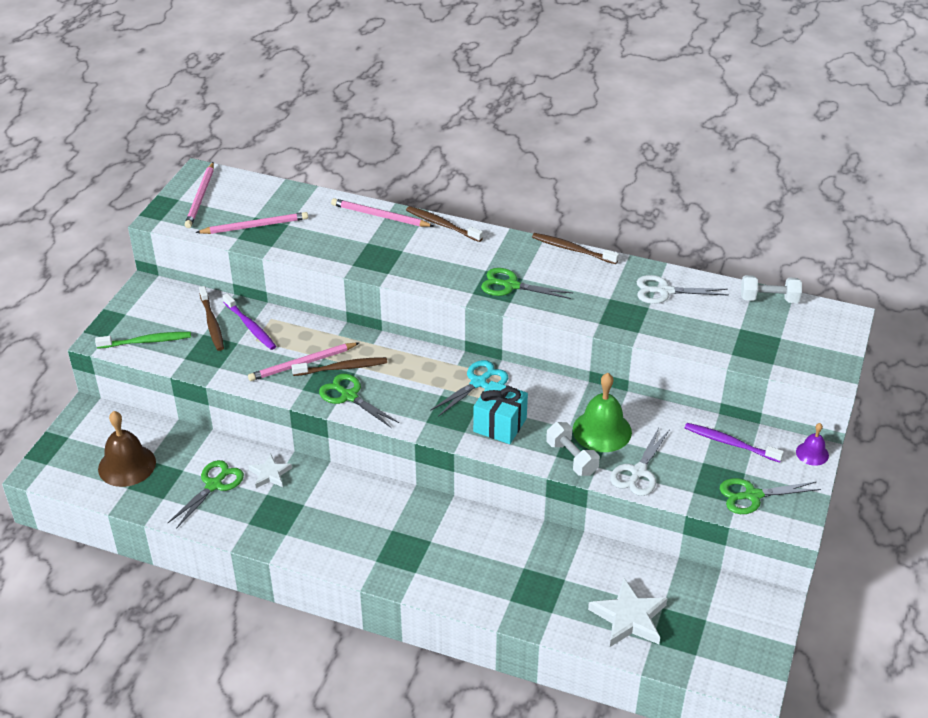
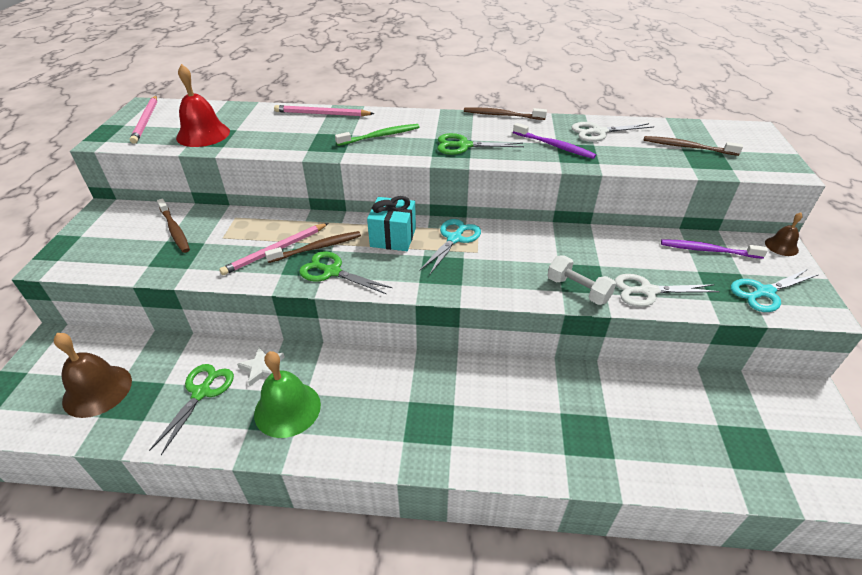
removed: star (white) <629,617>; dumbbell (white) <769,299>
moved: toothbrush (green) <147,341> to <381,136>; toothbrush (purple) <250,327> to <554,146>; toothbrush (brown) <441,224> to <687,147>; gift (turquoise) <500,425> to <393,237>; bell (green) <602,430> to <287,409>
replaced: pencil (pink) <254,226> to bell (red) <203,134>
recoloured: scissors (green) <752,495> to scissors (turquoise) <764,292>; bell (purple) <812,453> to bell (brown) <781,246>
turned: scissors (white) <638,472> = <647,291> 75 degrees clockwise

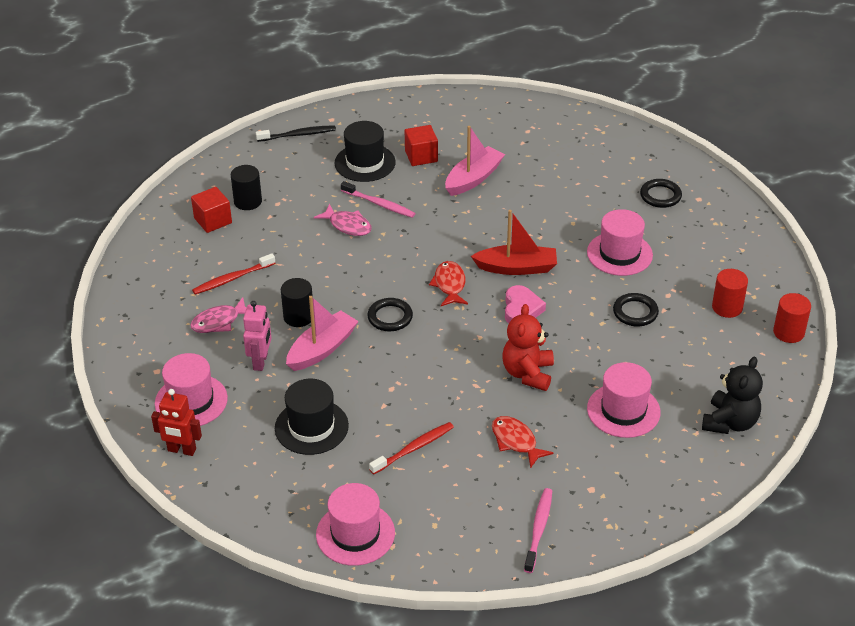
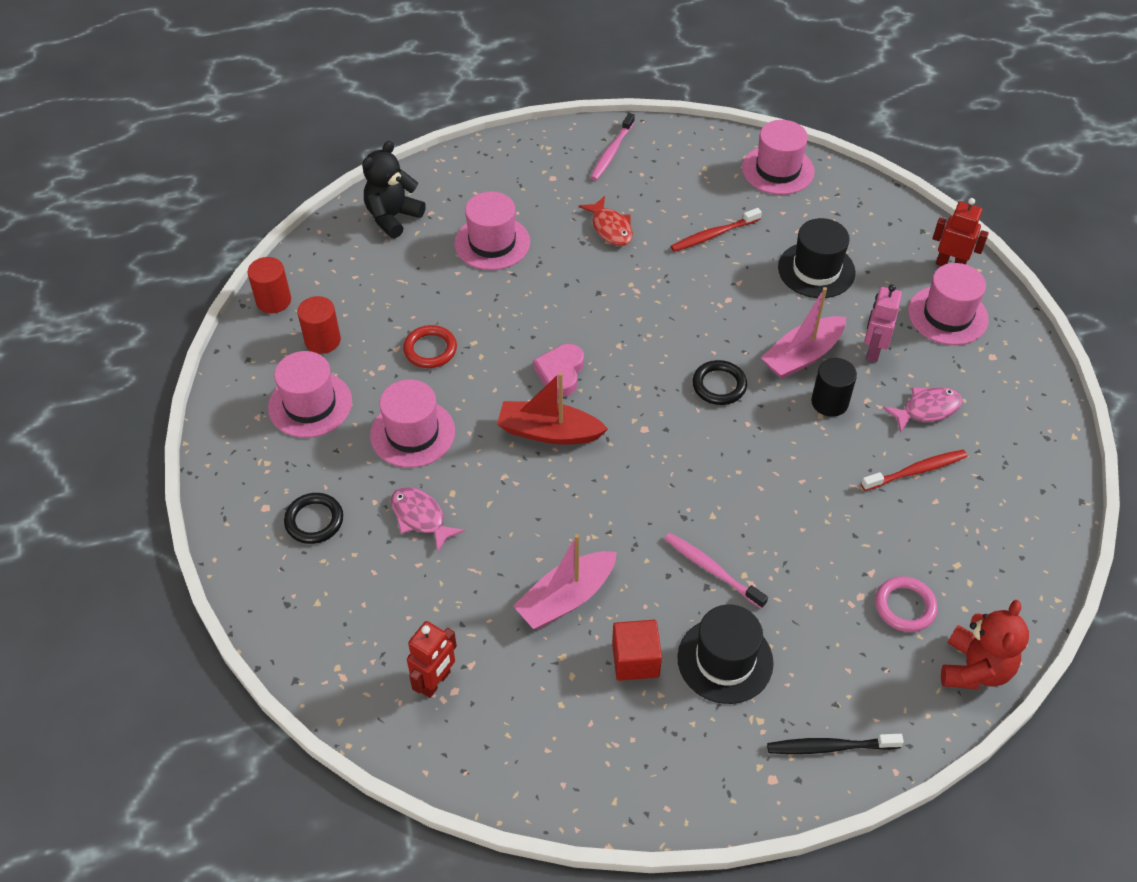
removed: cube (red) <213,220>; fish (red) <449,285>
added: hat (pink) <310,404>; robot (red) <435,682>
moved: fish (pink) <348,225> to <421,517>; teddy bear (red) <528,373> to <974,669>
replaced: cylinder (black) <248,201> to ring (pink) <905,606>
recoloured: ring (black) <635,312> to ring (red) <430,349>

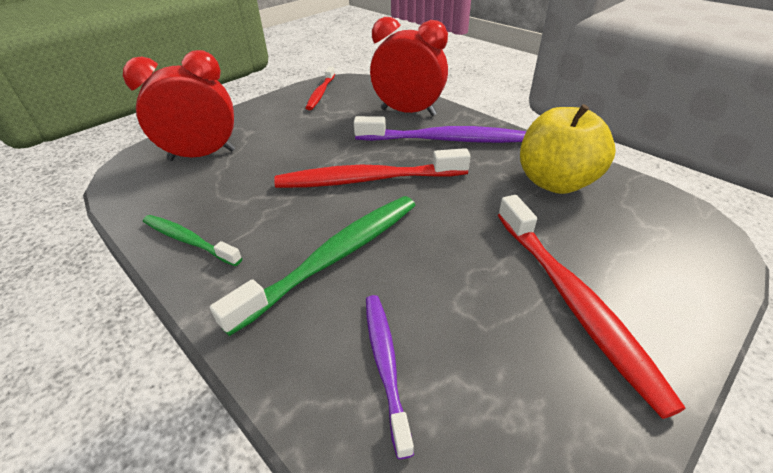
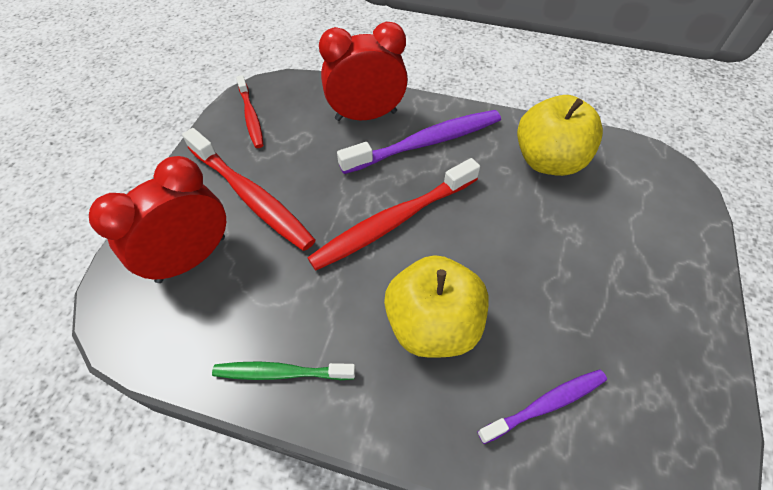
moved: toothbrush (red) <573,301> to <251,196>
replaced: toothbrush (green) <334,257> to apple (yellow) <432,324>
turned: toothbrush (purple) <385,364> = <545,404> 105 degrees clockwise

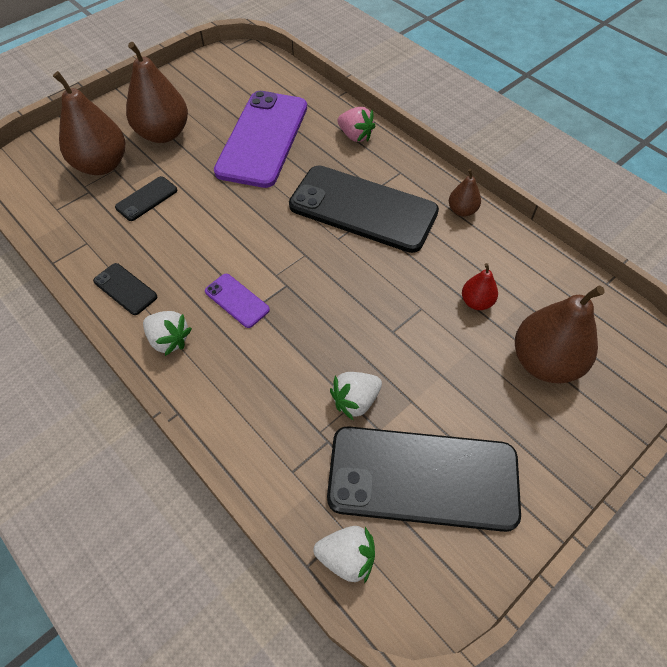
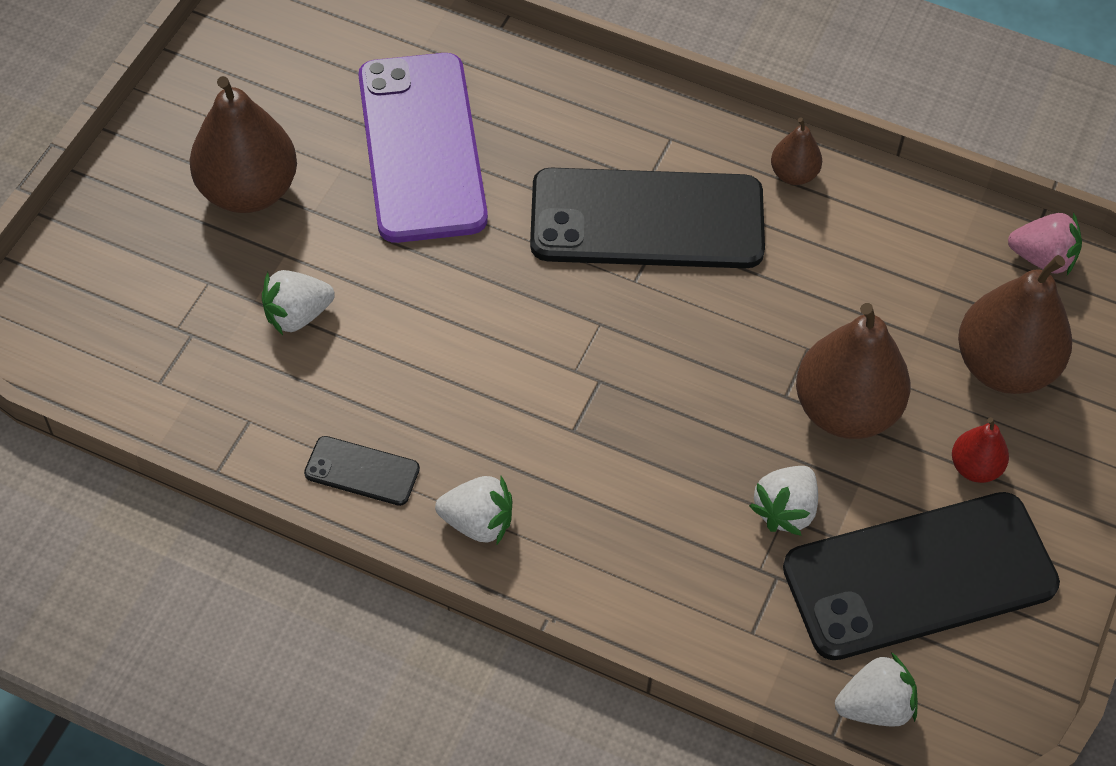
removed: phone (purple) <237,300>
moved: pear (brown) <102,165> to <845,410>; strawberry (pink) <355,136> to <1042,258>; pear (red) <476,302> to <975,467>
replaced: phone (black) <146,199> to strawberry (white) <297,315>

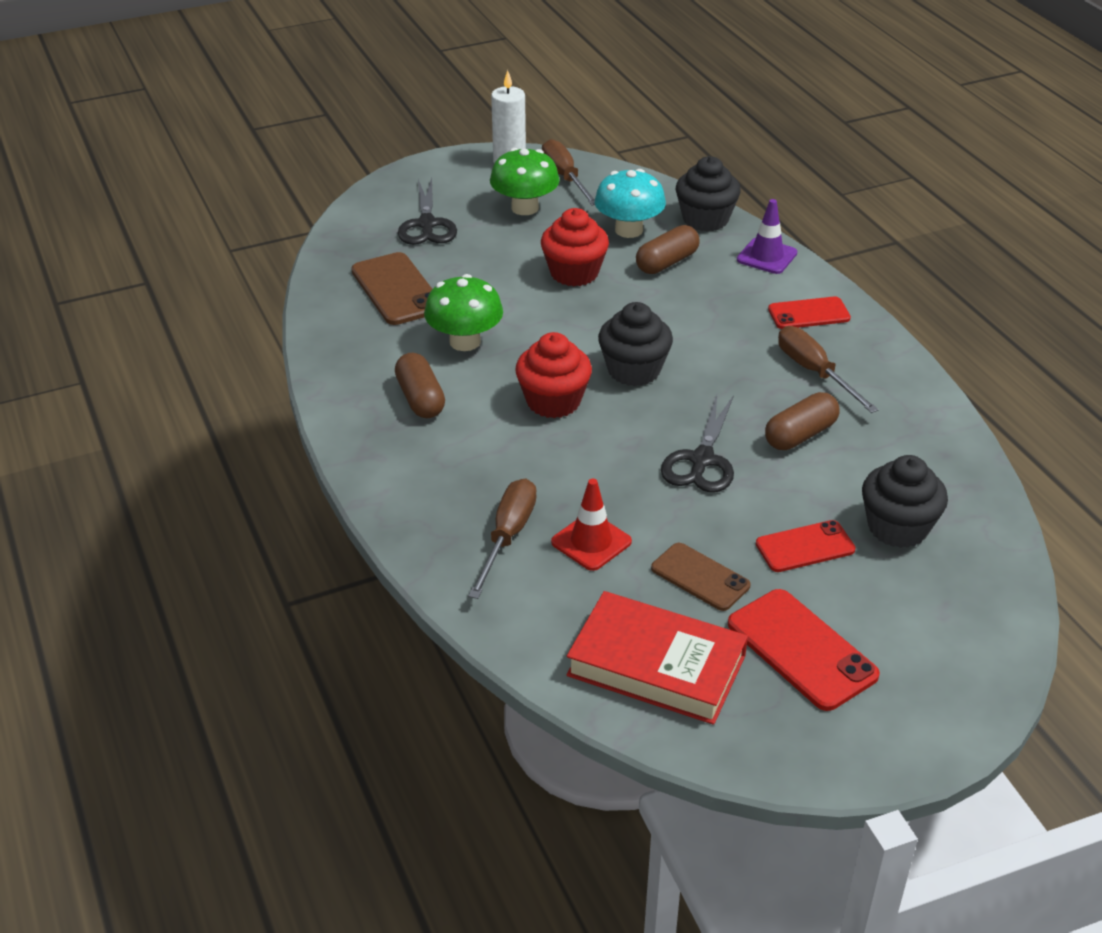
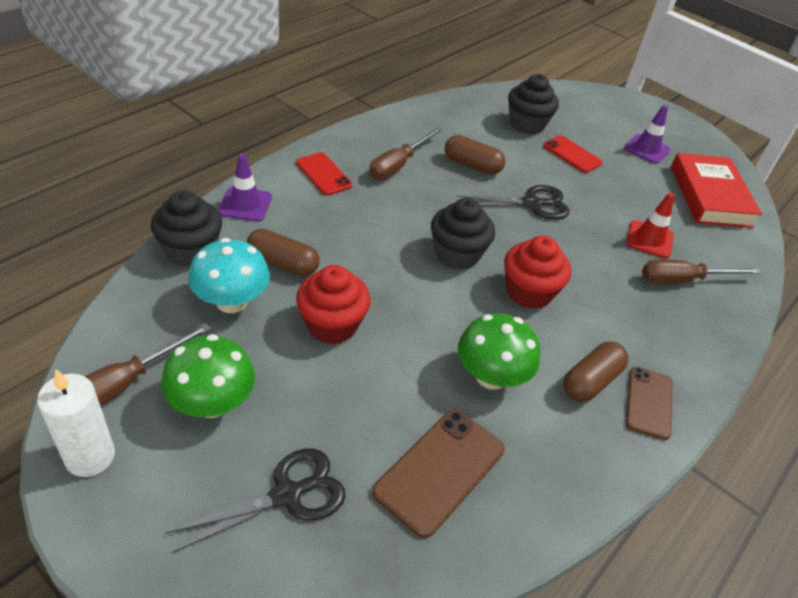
moved: phone (brown) <700,577> to <649,402>
replaced: phone (red) <802,649> to traffic cone (purple) <646,149>

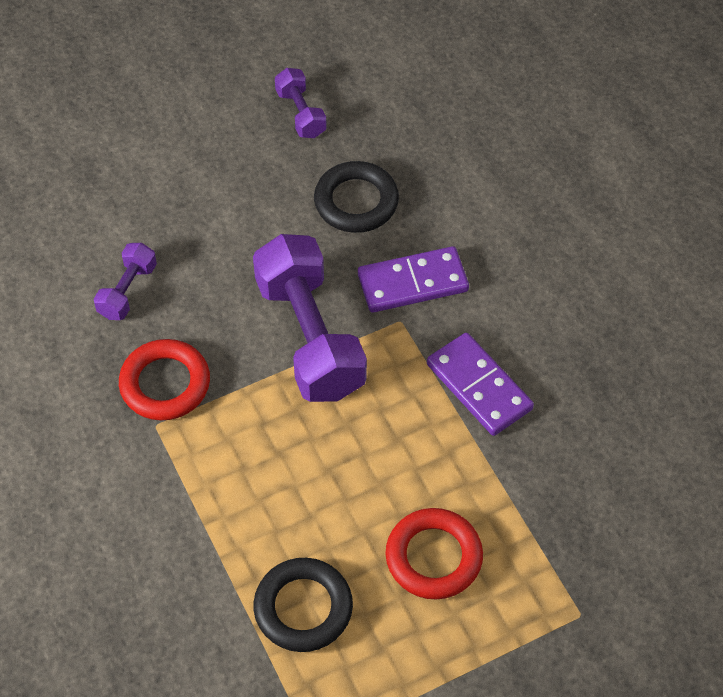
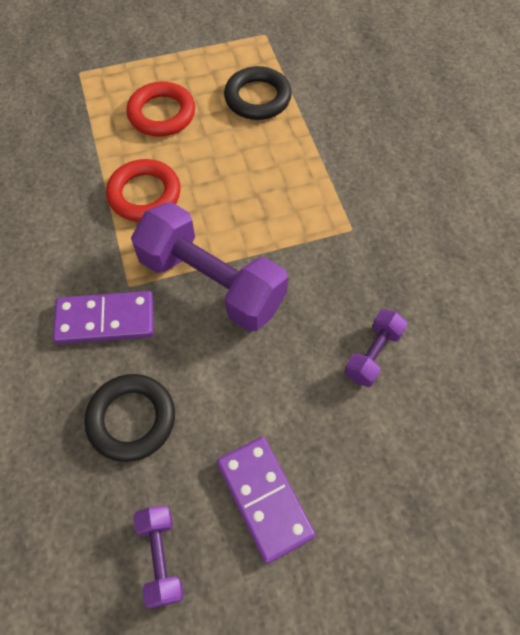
moved: ring (red) <165,384> to <144,194>; domino (purple) <479,387> to <264,498>
turned: dumbbell (purple) <310,337> = <211,283> 45 degrees counterclockwise

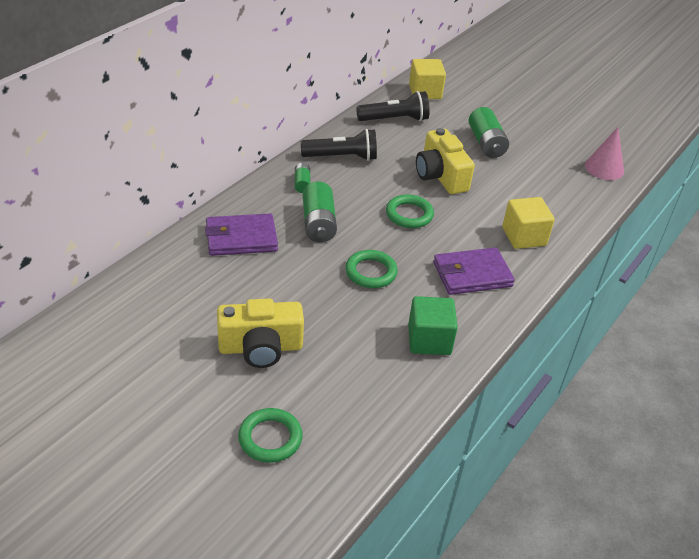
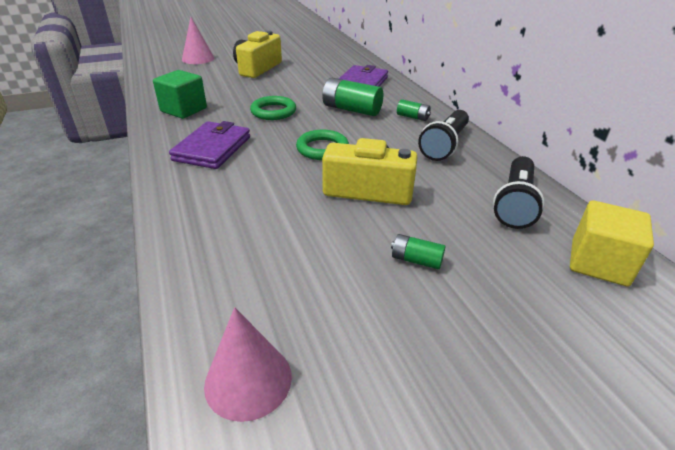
removed: cube (yellow) <524,236>
replaced: ring (green) <270,438> to cone (pink) <198,58>
resized: battery (green) <486,143> = <416,260> x0.54

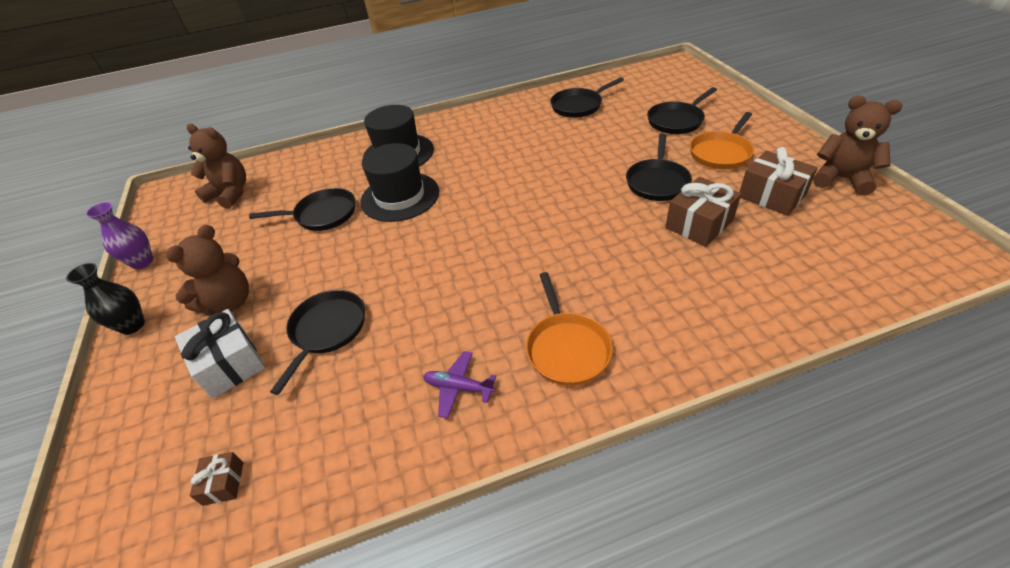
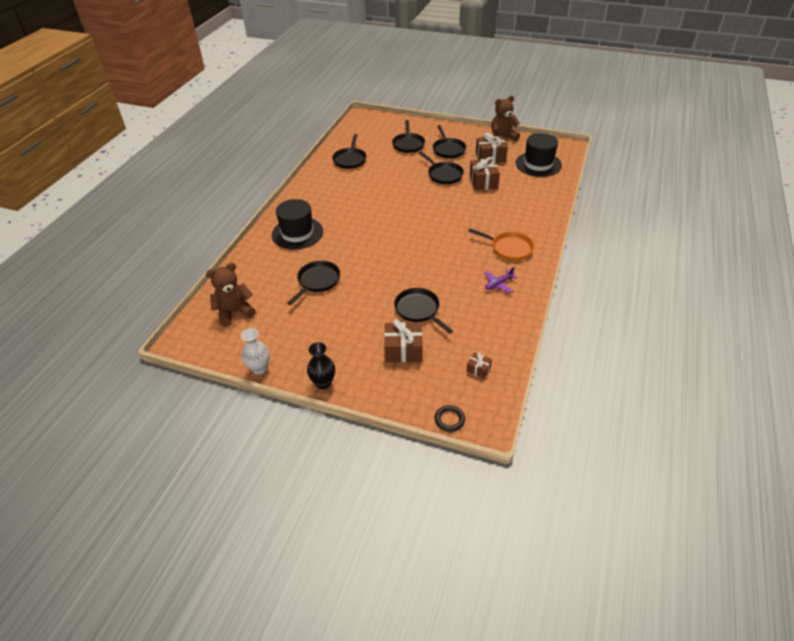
removed: teddy bear (brown) <229,302>
added: ring (black) <449,419>
moved: hat (black) <400,197> to <538,164>
recoloured: vase (purple) <142,262> to vase (white) <259,368>; gift (white) <229,364> to gift (brown) <403,350>; pan (orange) <721,153> to pan (black) <448,149>

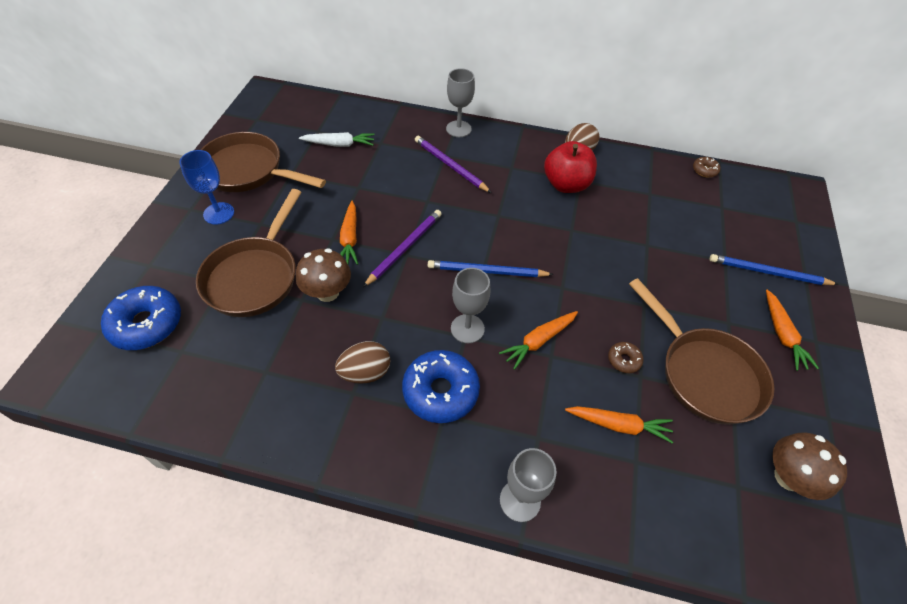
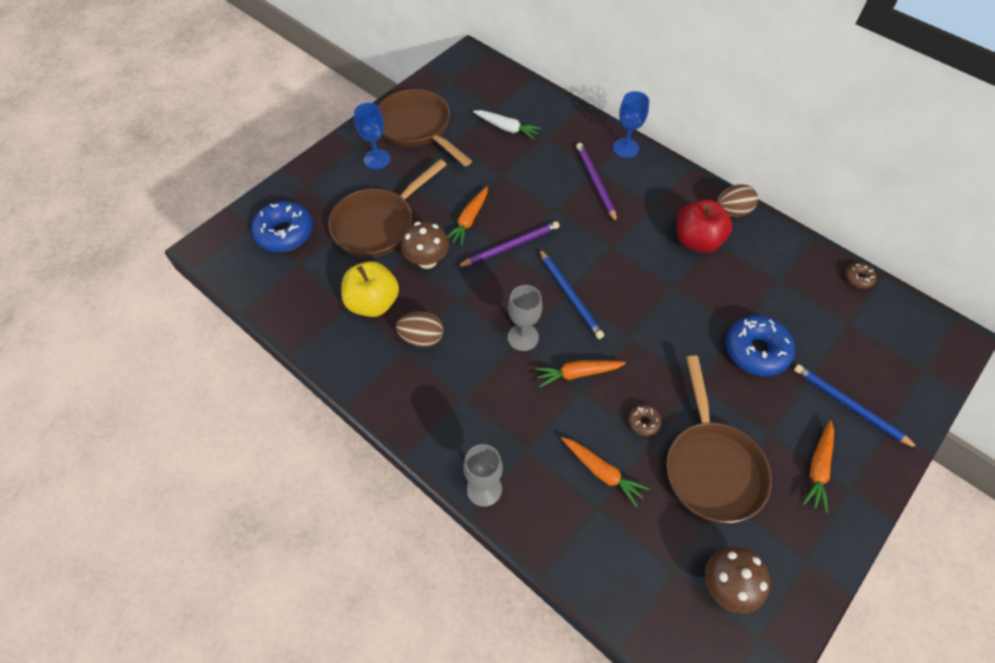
added: apple (yellow) <373,303>
moved: donut (blue) <440,391> to <756,351>
recoloured: goblet (grey) <458,129> to goblet (blue) <625,148>
turned: pencil (blue) <487,271> = <570,295> 150 degrees counterclockwise

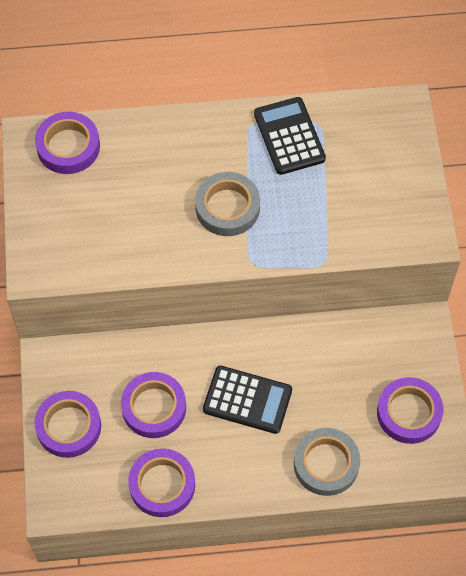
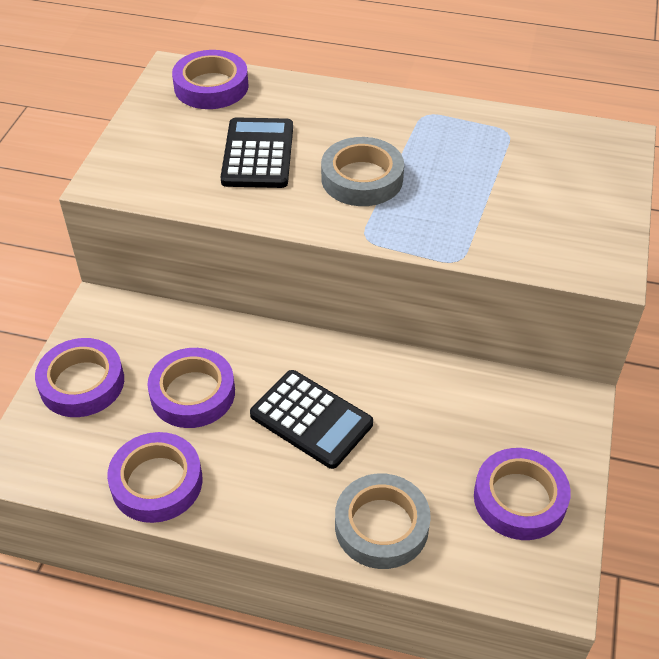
moved: calculator (black) <289,136> to <258,154>

